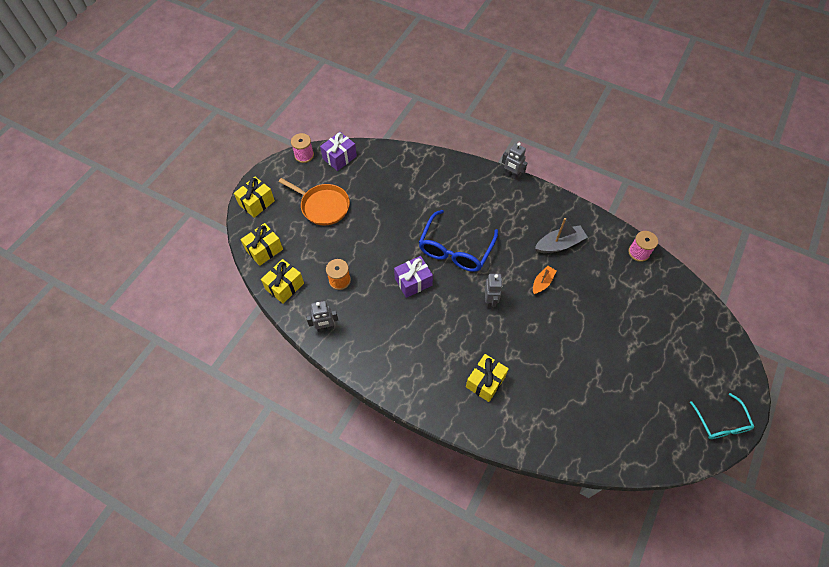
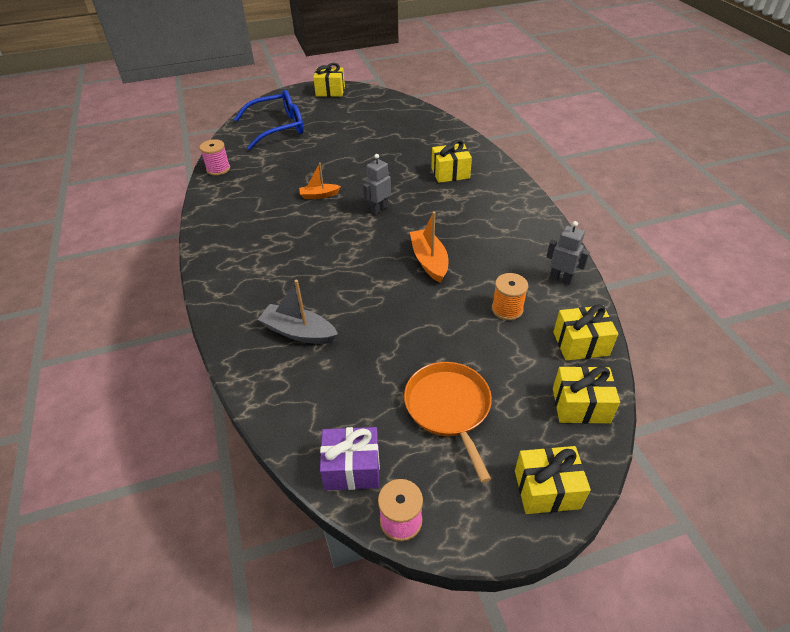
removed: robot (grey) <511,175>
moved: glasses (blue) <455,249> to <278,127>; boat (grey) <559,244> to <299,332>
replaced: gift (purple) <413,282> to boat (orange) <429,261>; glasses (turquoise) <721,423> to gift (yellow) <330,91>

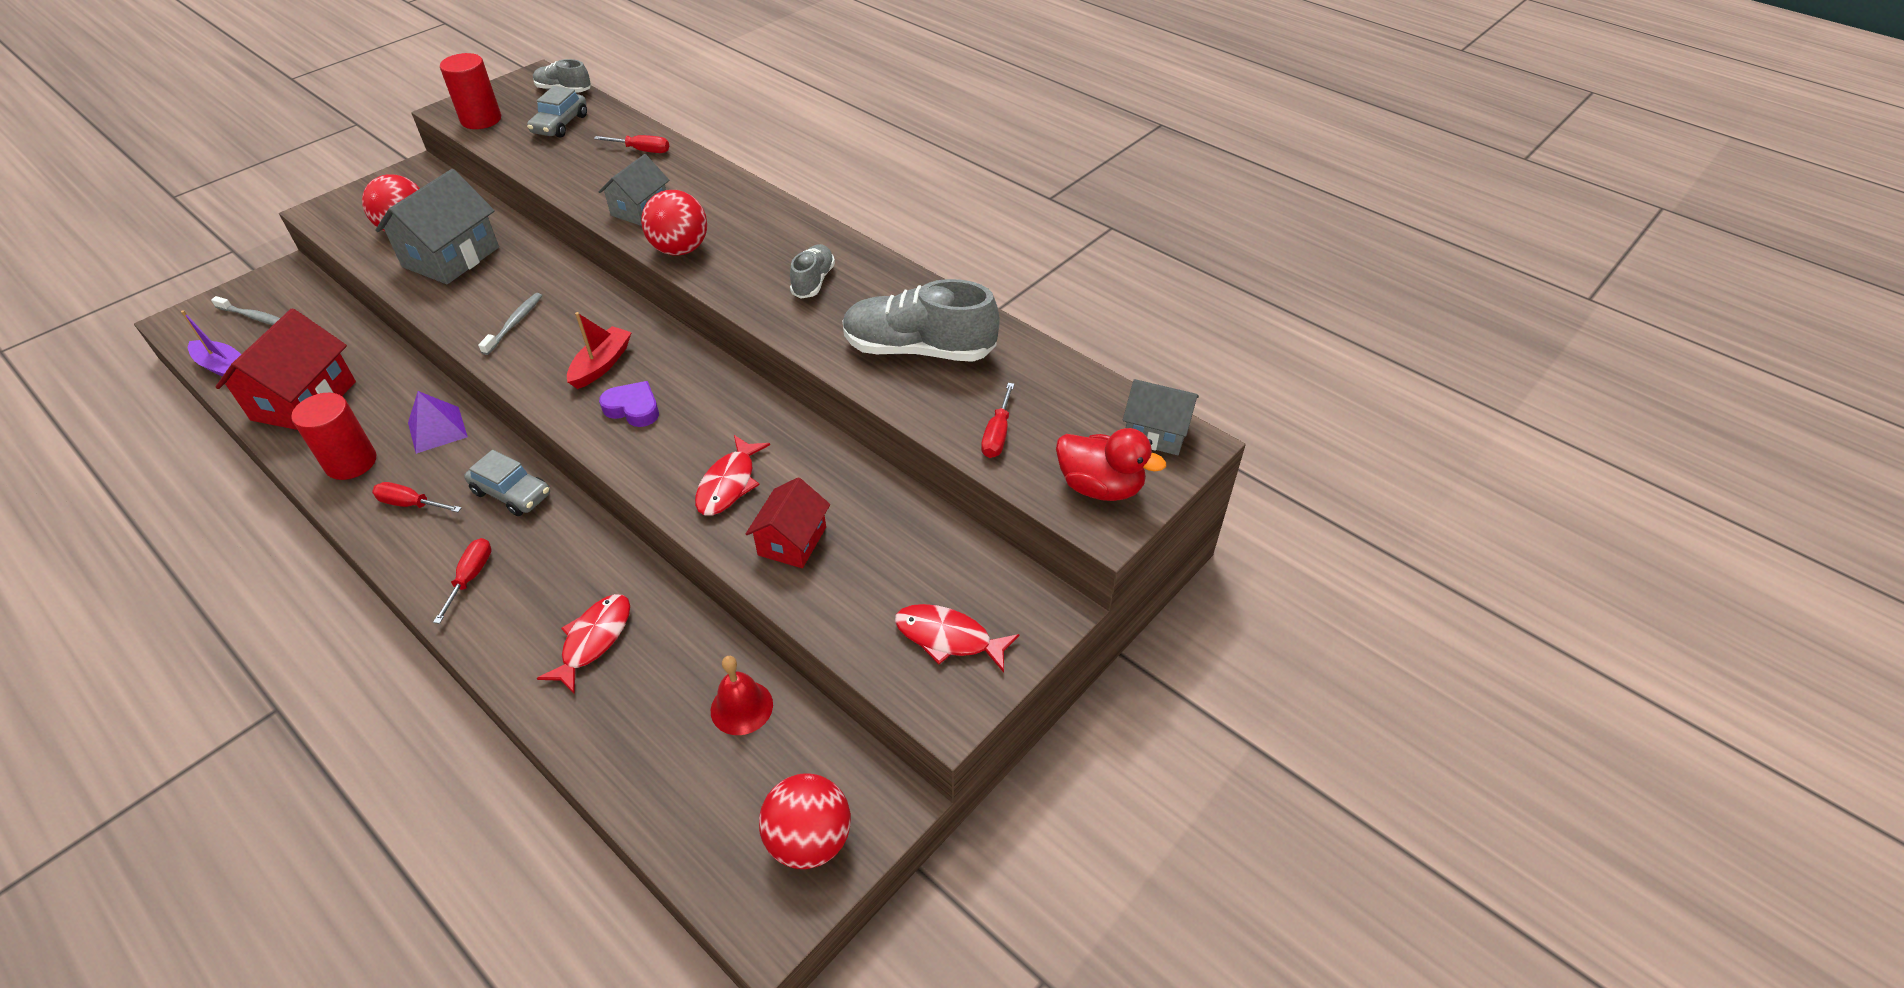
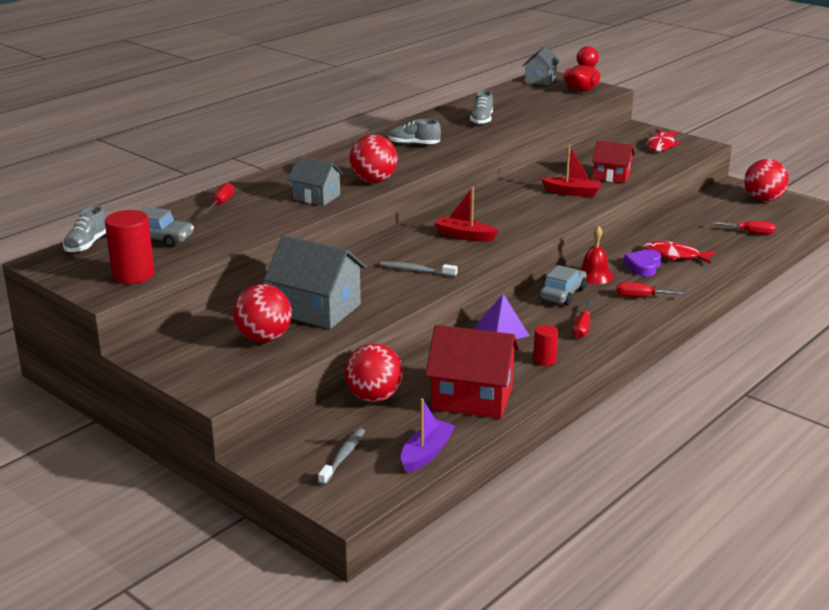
added: ball (red) <374,397>
moved: heart (purple) <633,408> to <643,266>; bell (red) <741,707> to <594,275>; screwdriver (red) <997,434> to <750,232>
replaced: fish (red) <729,484> to boat (red) <572,192>
resized: cylinder (red) <351,462> = <544,360> x0.57; shoe (grey) <919,350> = <482,120> x0.54

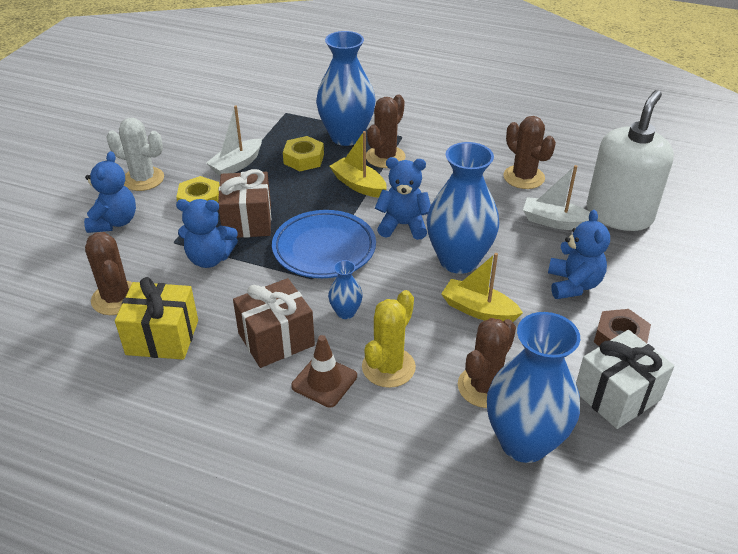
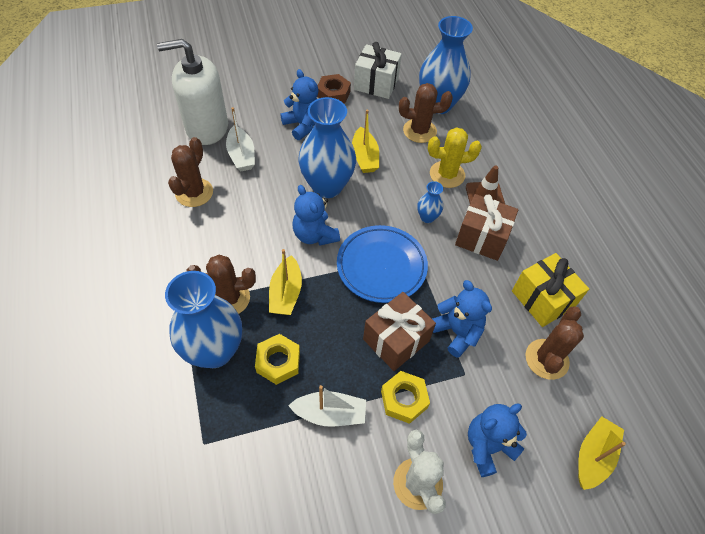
added: boat (yellow) <593,456>
turned: teddy bear (blue) <573,284> = <303,125> 90 degrees clockwise

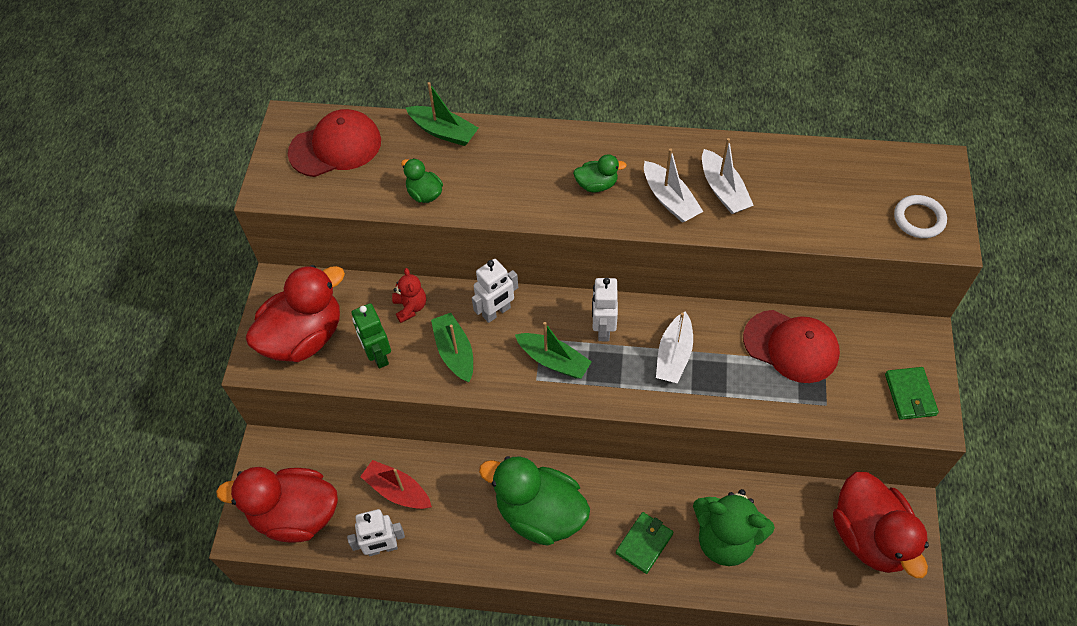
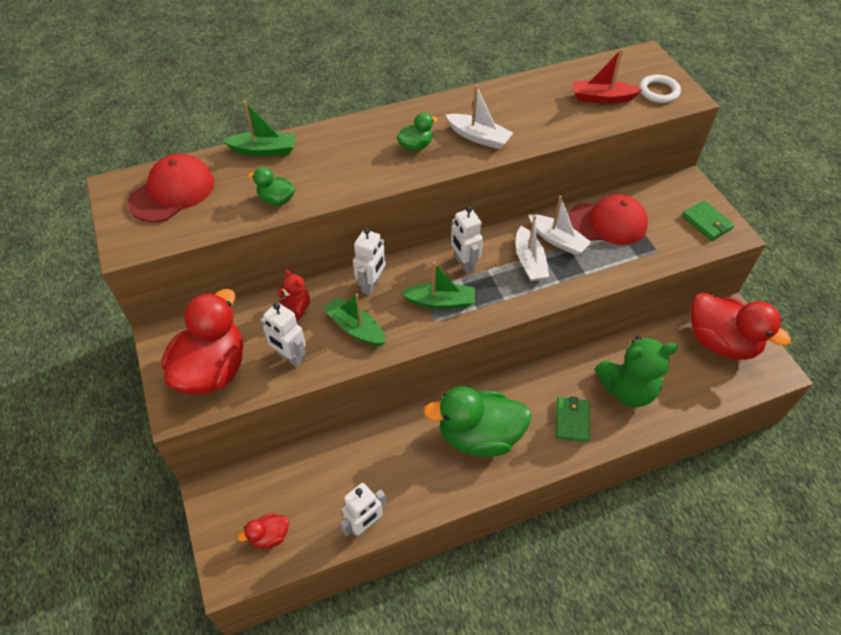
moved: boat (red) <397,491> to <602,98>; boat (white) <723,190> to <557,240>
recoloured: robot (green) <378,355> to robot (white) <290,357>
resized: duck (red) <295,515> = <269,536> x0.45

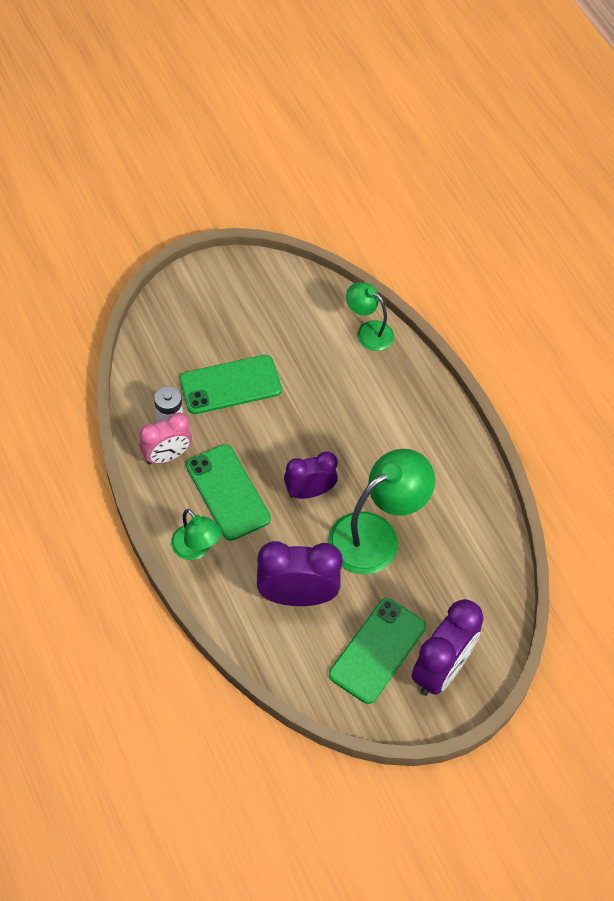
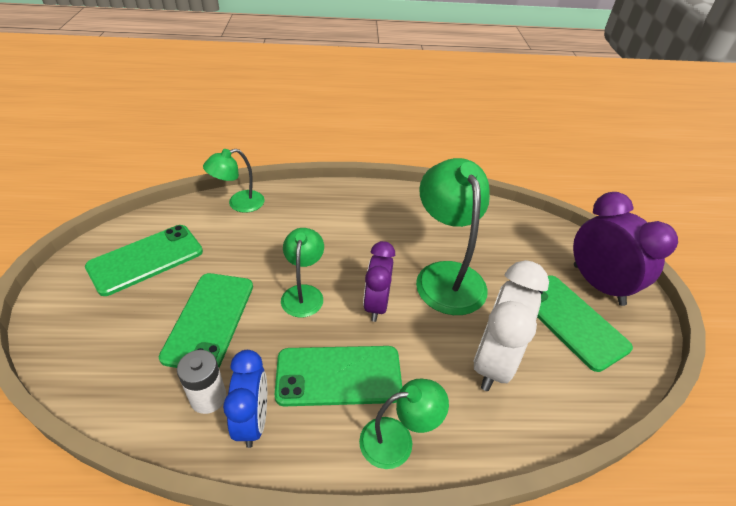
added: phone (green) <146,259>; lamp (green) <303,293>
recoloured: clock (pink) <167,456> to clock (blue) <253,421>; clock (purple) <297,596> to clock (white) <493,361>

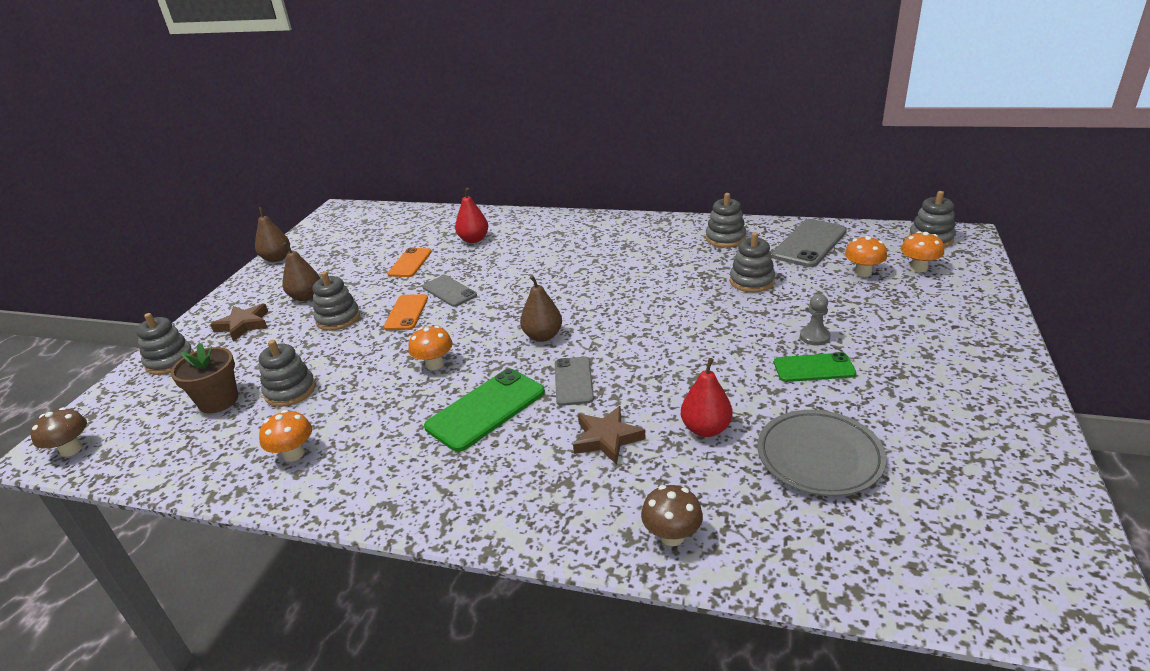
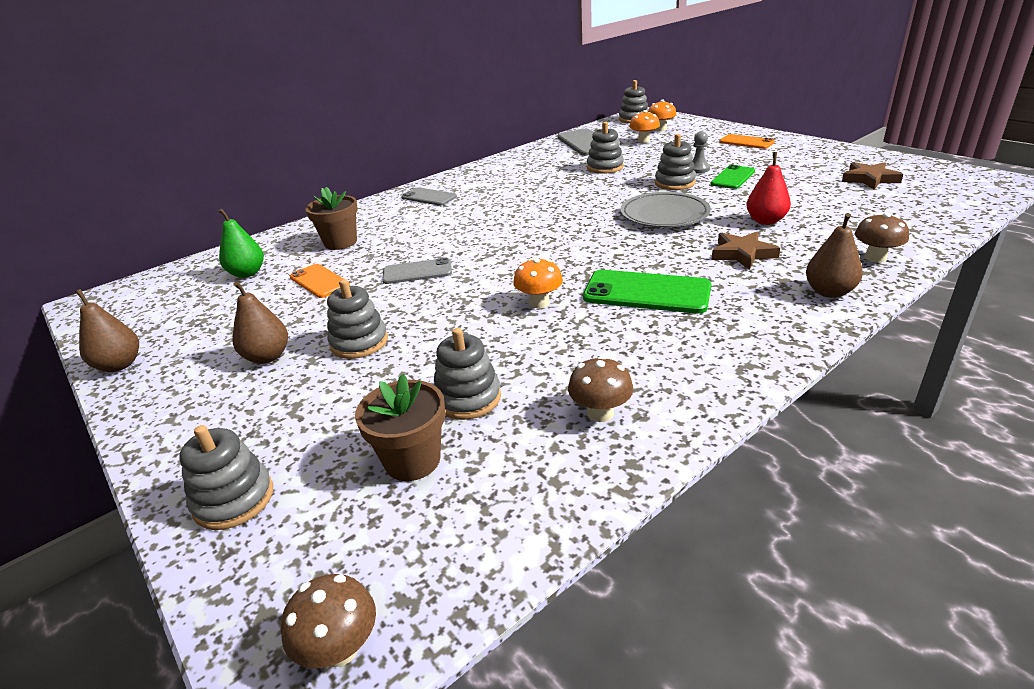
added: pear (green) <247,273>
moved: star (brown) <244,325> to <869,179>; phone (orange) <406,312> to <746,142>; pear (brown) <543,336> to <829,292>; phone (grey) <573,381> to <429,197>; stacking toy (grey) <725,238> to <674,183>; plate (grey) <819,457> to <664,215>
replaced: pear (red) <474,240> to flower pot (brown) <340,242>
recoloured: mushroom (orange) <294,454> to mushroom (brown) <600,413>
turned: phone (green) <486,409> = <646,292> 60 degrees counterclockwise

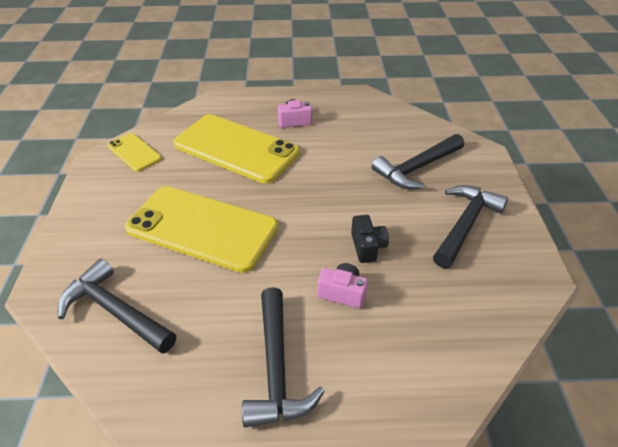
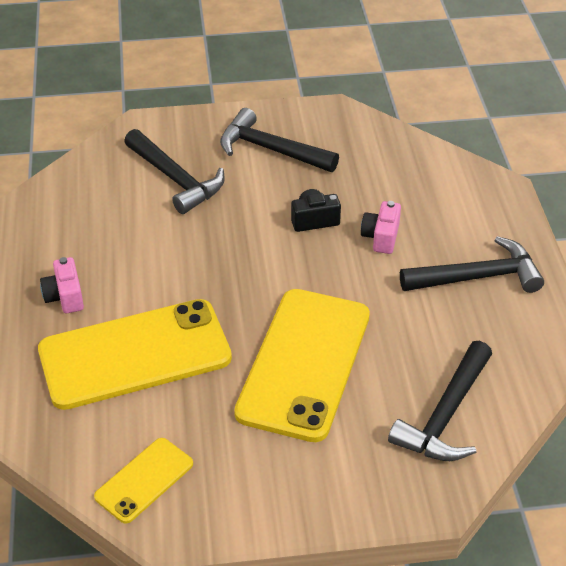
turned: phone (yellow) <236,149> = <135,354> 45 degrees clockwise

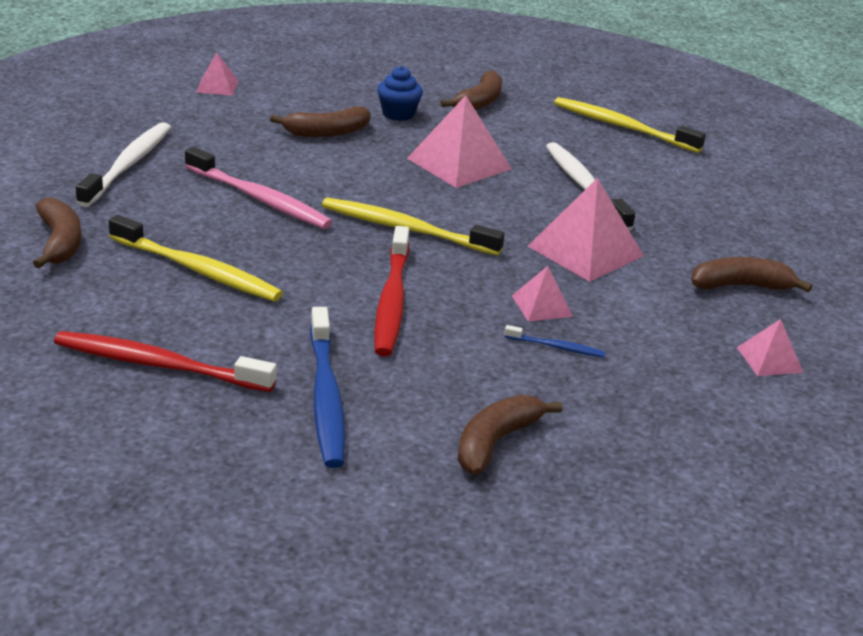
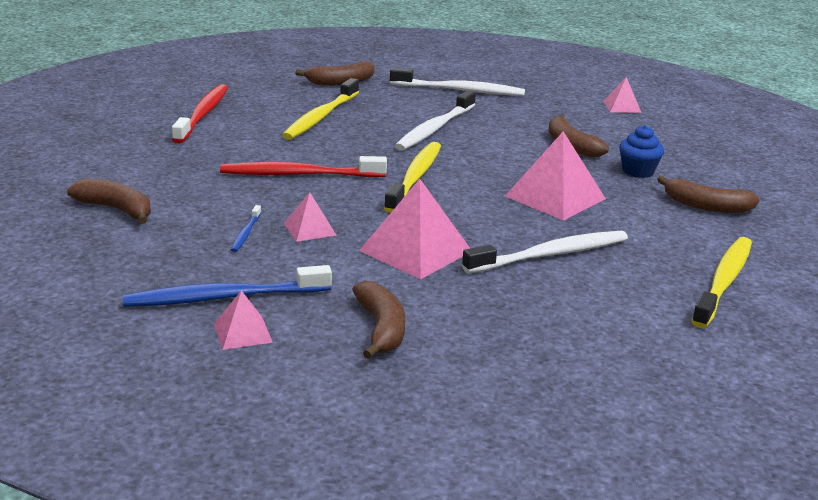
moved: toothbrush (blue) <326,397> to <223,297>
recoloured: toothbrush (pink) <260,199> to toothbrush (white) <434,129>

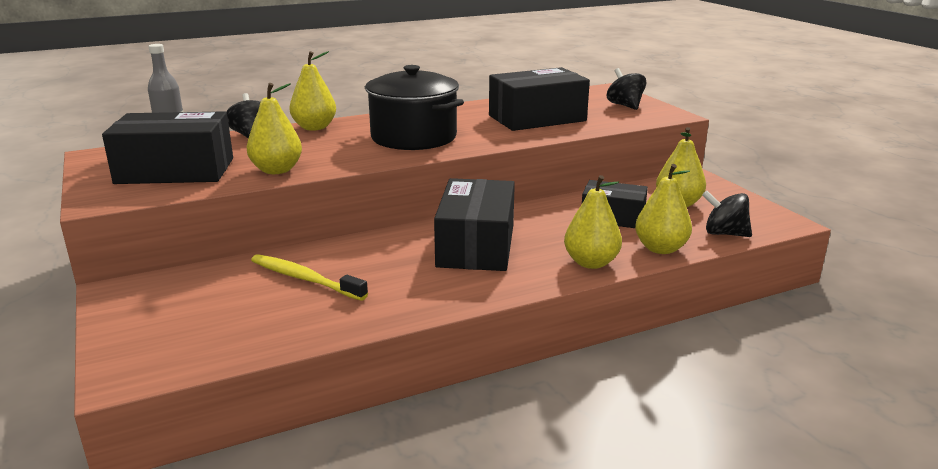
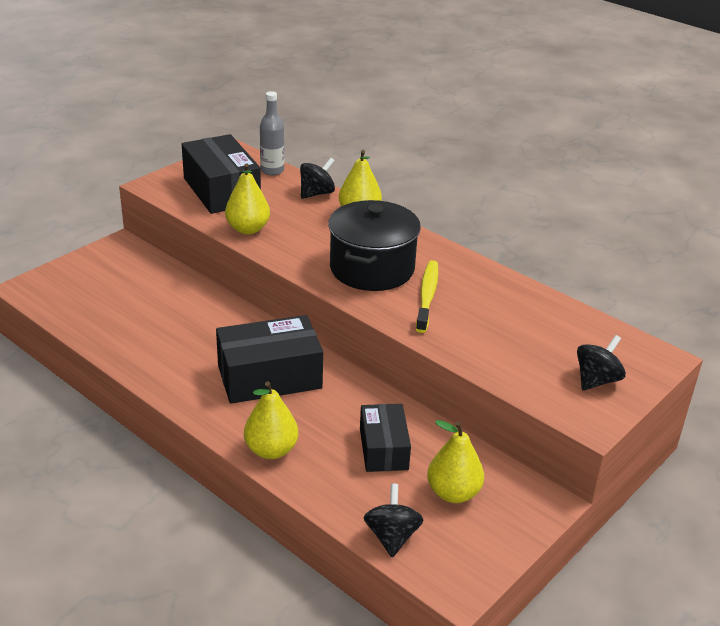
removed: box (black) <537,118>; pear (yellow) <660,249>
moved: toothbrush (yellow) <305,279> to <427,296>

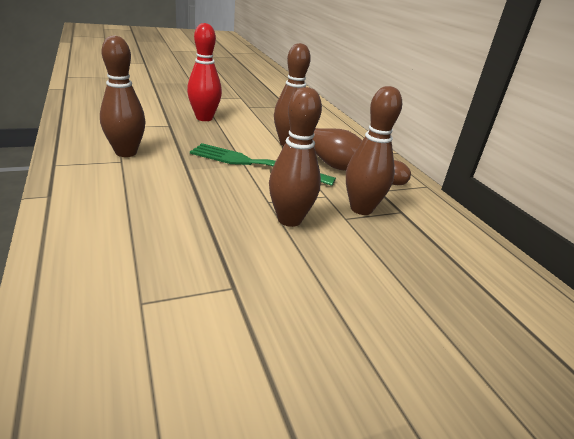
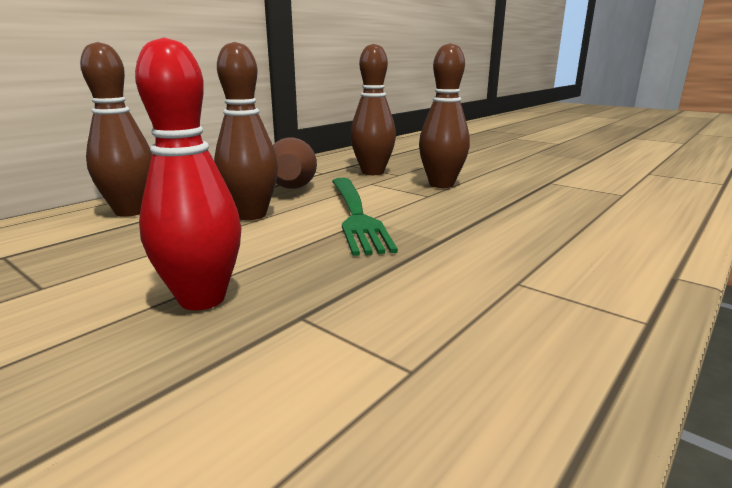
moved: bowling pin (brown) <126,152> to <131,212>

